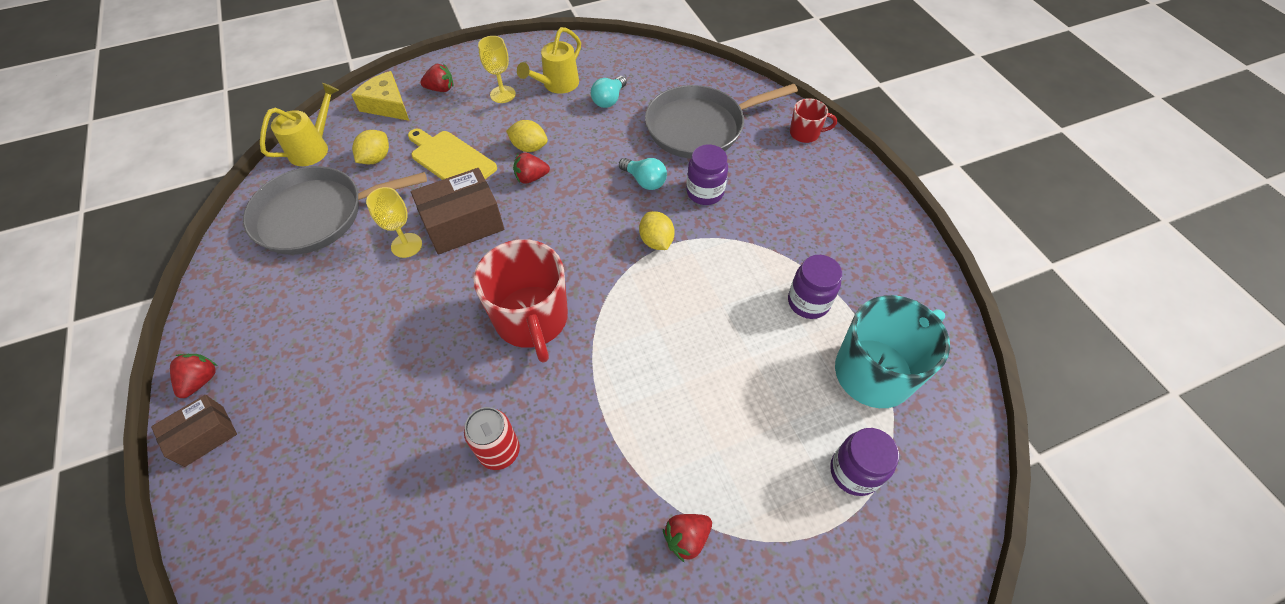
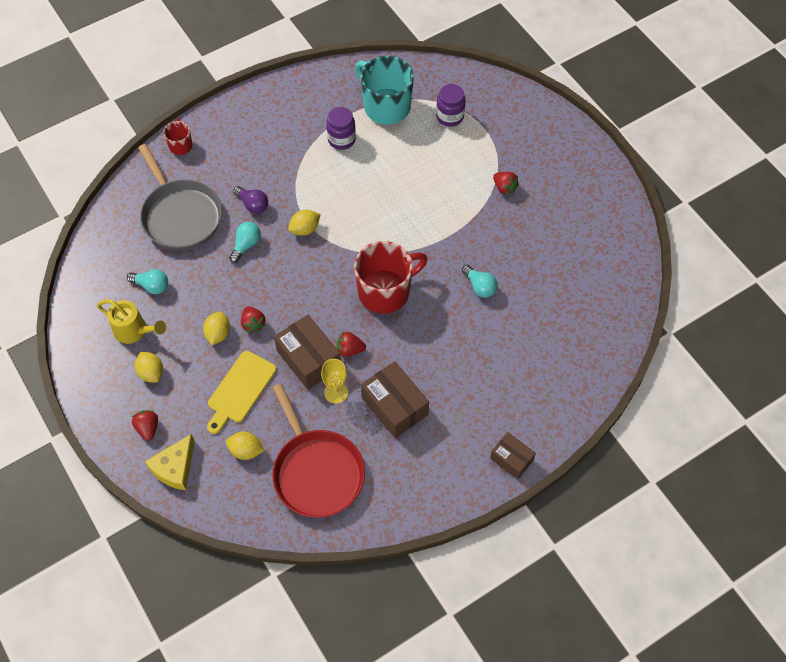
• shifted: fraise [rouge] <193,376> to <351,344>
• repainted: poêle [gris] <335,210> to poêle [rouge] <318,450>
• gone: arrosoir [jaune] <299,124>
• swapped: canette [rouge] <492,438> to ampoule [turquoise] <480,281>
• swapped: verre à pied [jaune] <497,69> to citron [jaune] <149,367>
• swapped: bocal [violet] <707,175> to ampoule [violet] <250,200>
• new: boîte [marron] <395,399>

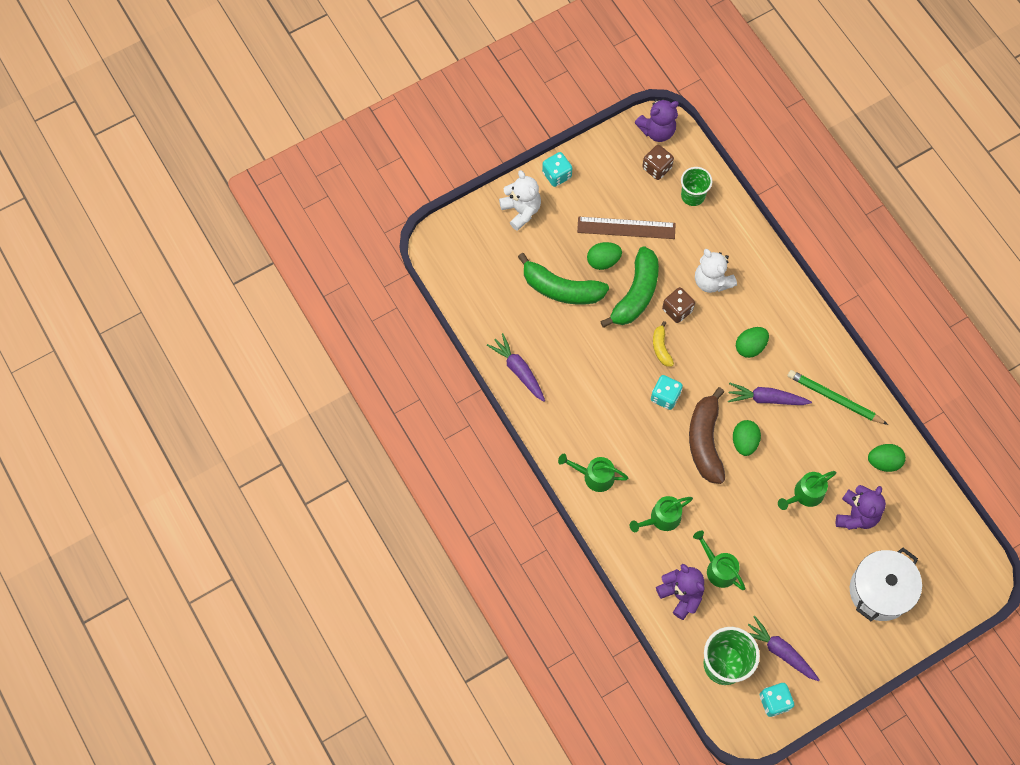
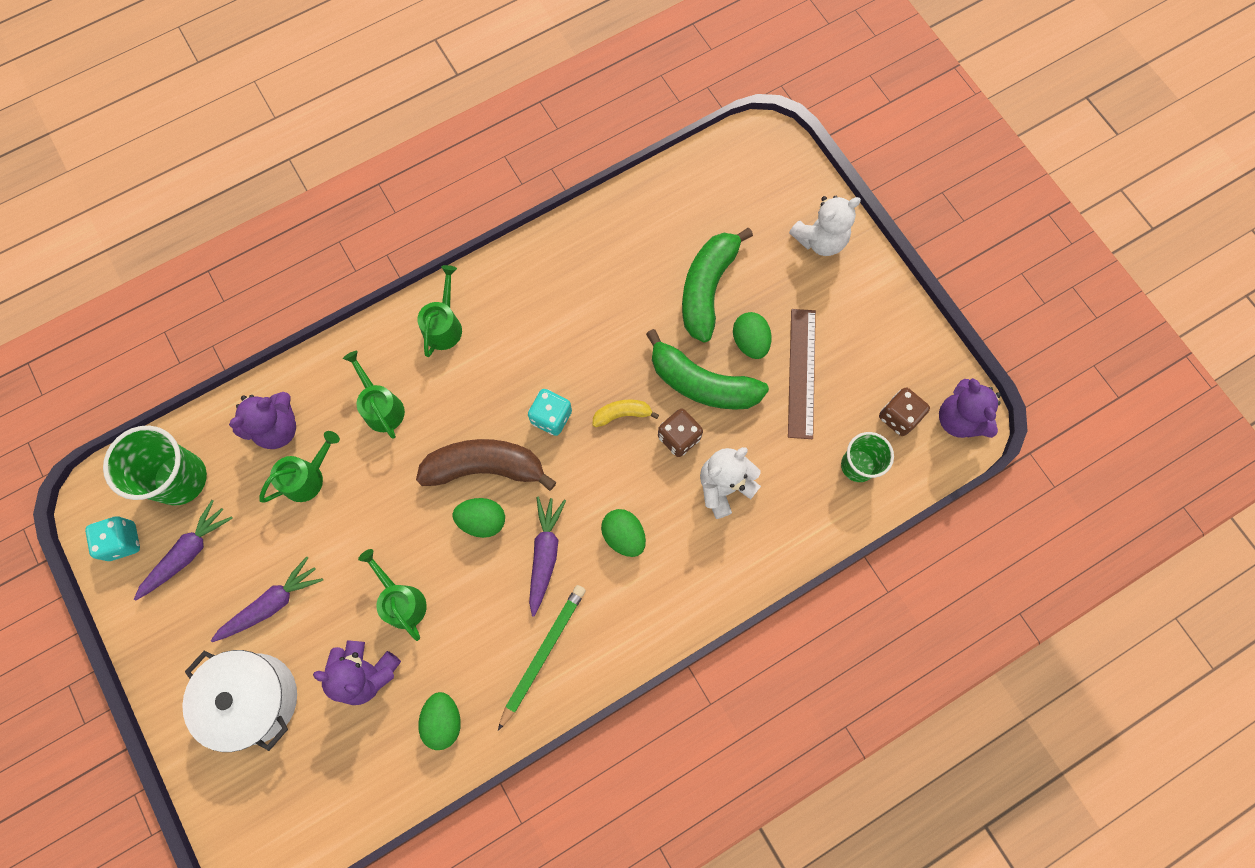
• shifted: carotte [violet] <516,367> to <267,599>
• gone: dé [turquoise] <557,169>

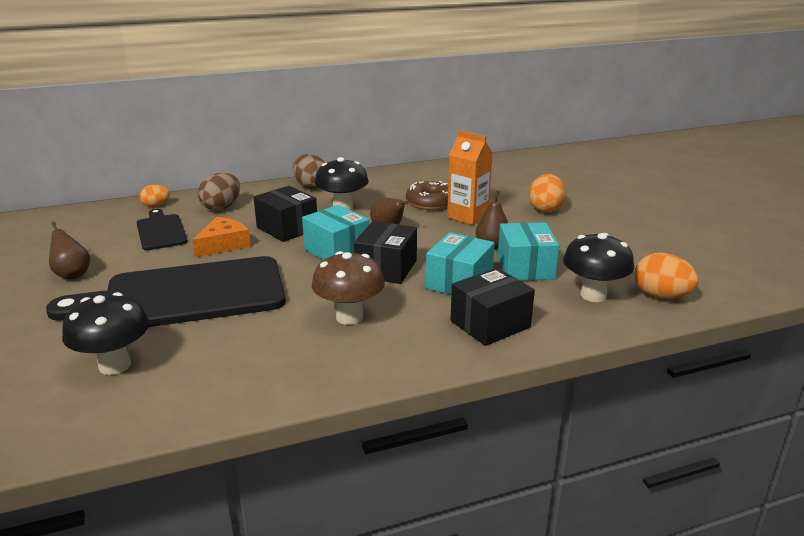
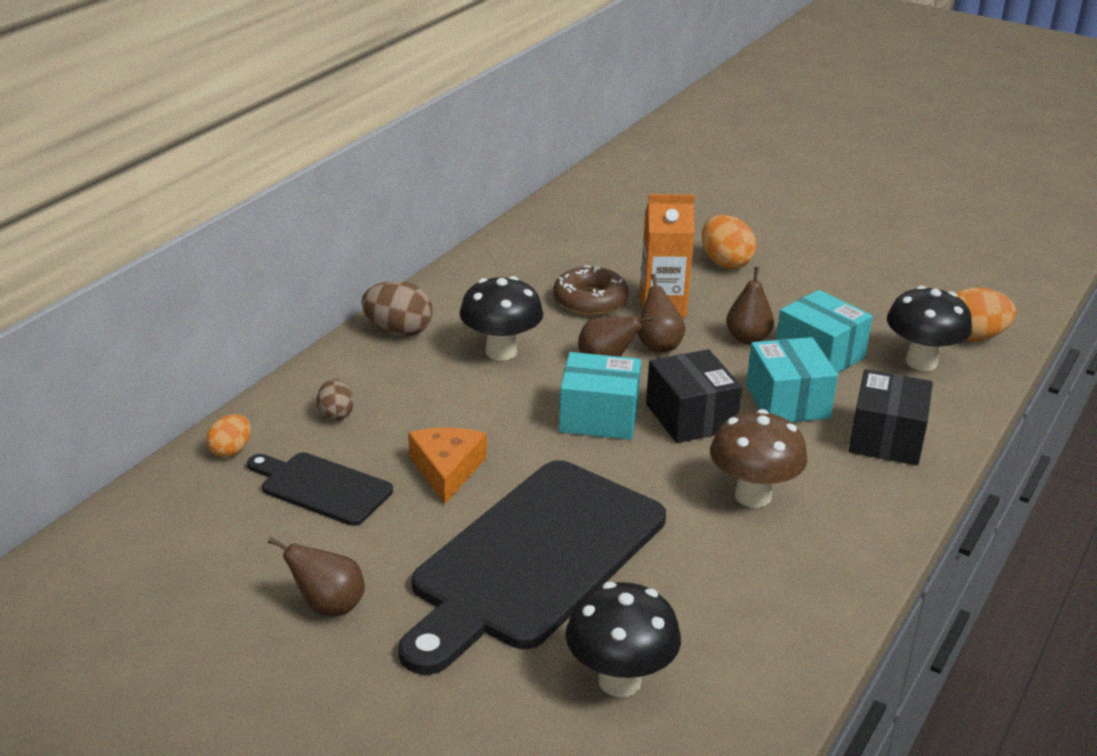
• scaled: œuf [marron] <219,192> = <335,400> x0.62
• gone: boîte [noir] <285,214>
• new: poire [marron] <662,313>

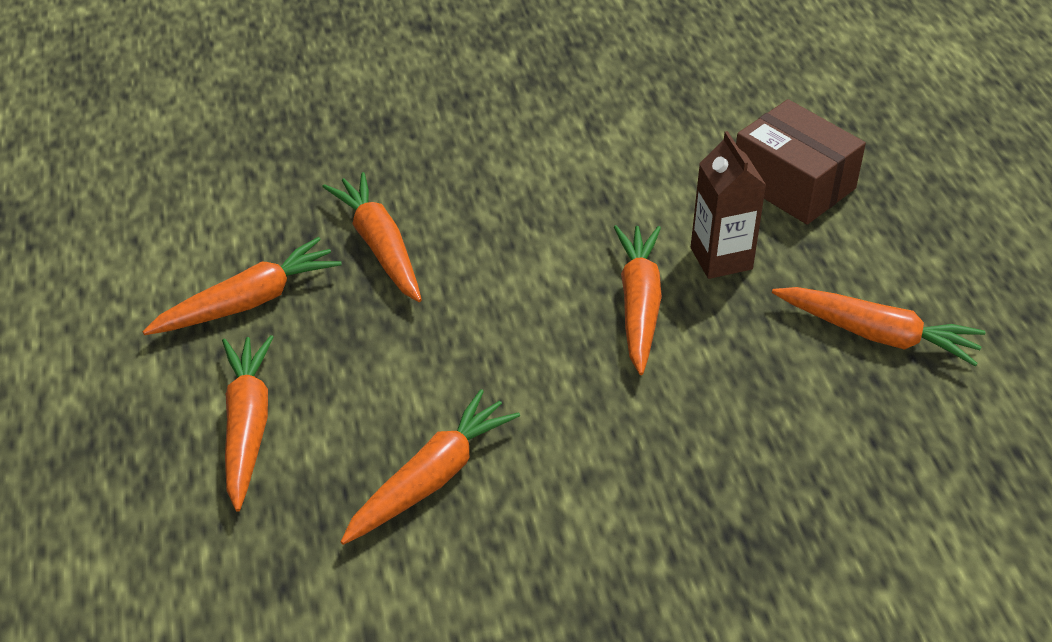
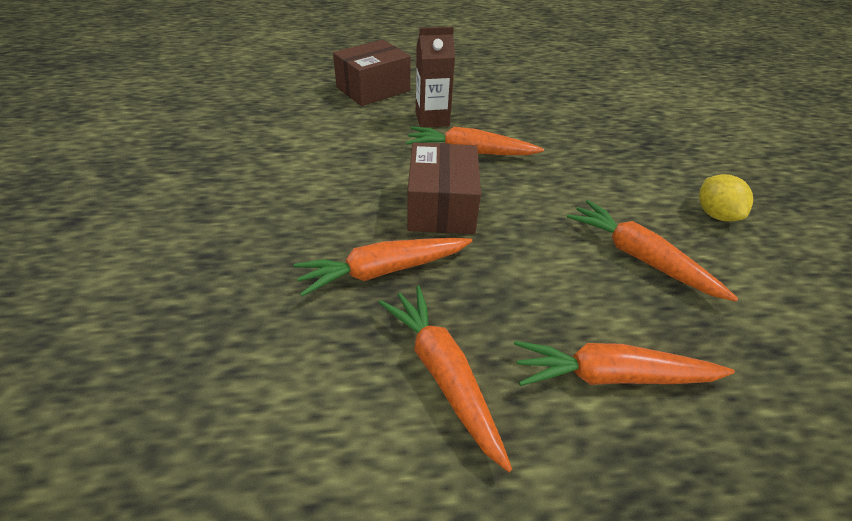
• gone: carotte [orange] <879,326>
• new: boîte [marron] <444,188>
• new: citron [jaune] <726,197>

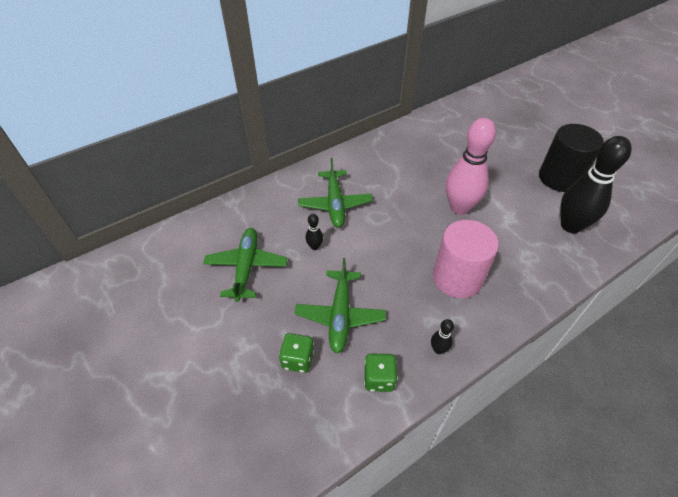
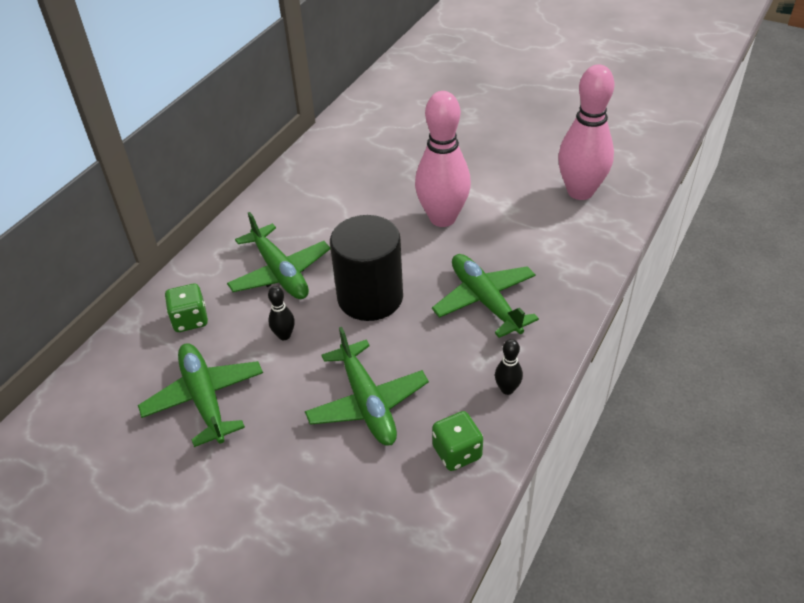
• shifted: dé [vert] <296,353> to <186,308>
• swapped: cylindre [rose] <466,259> to avion [vert] <485,296>
• shifted: cylindre [noir] <571,158> to <366,268>
• repainted: quille [noir] <596,184> to quille [rose] <586,132>

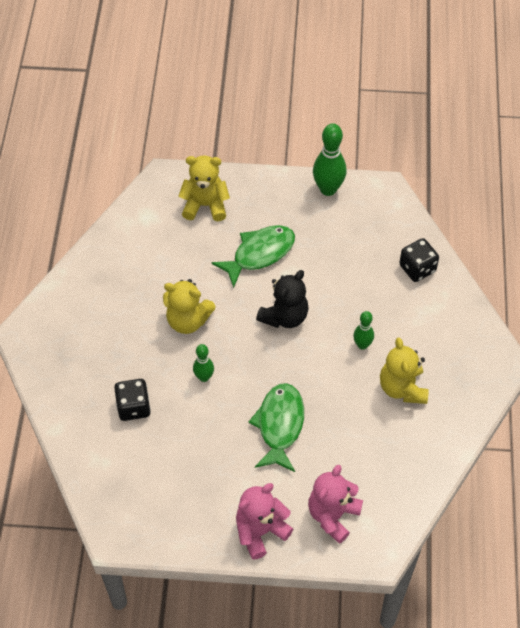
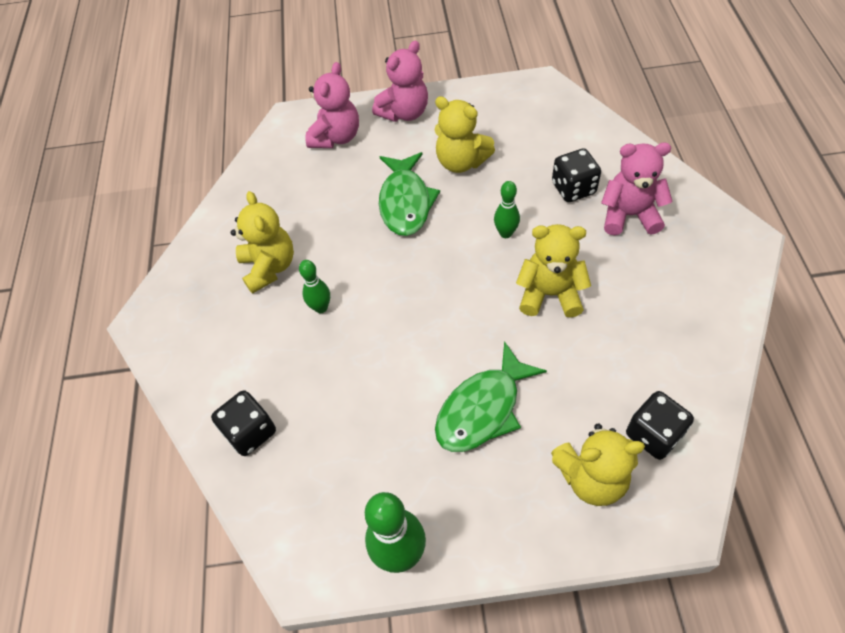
• gone: ours en peluche [noir] <282,299>
• new: ours en peluche [jaune] <465,134>
• new: ours en peluche [rose] <637,188>
• new: dé [noir] <660,425>

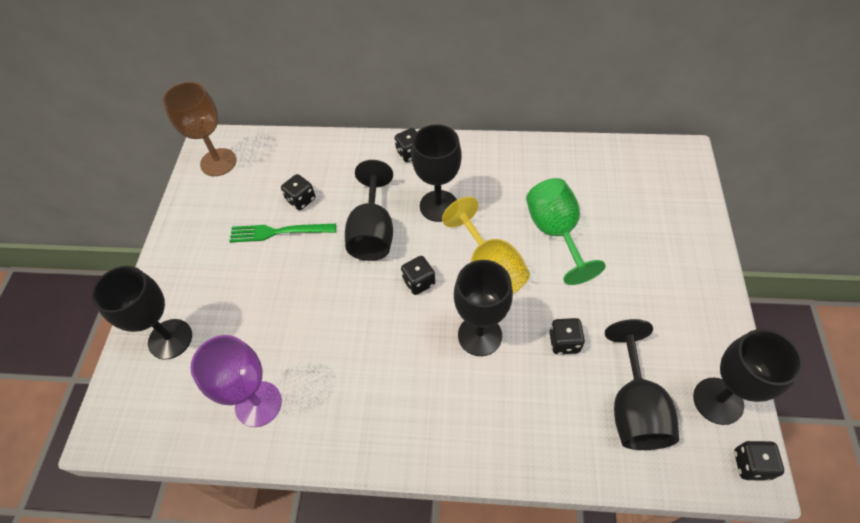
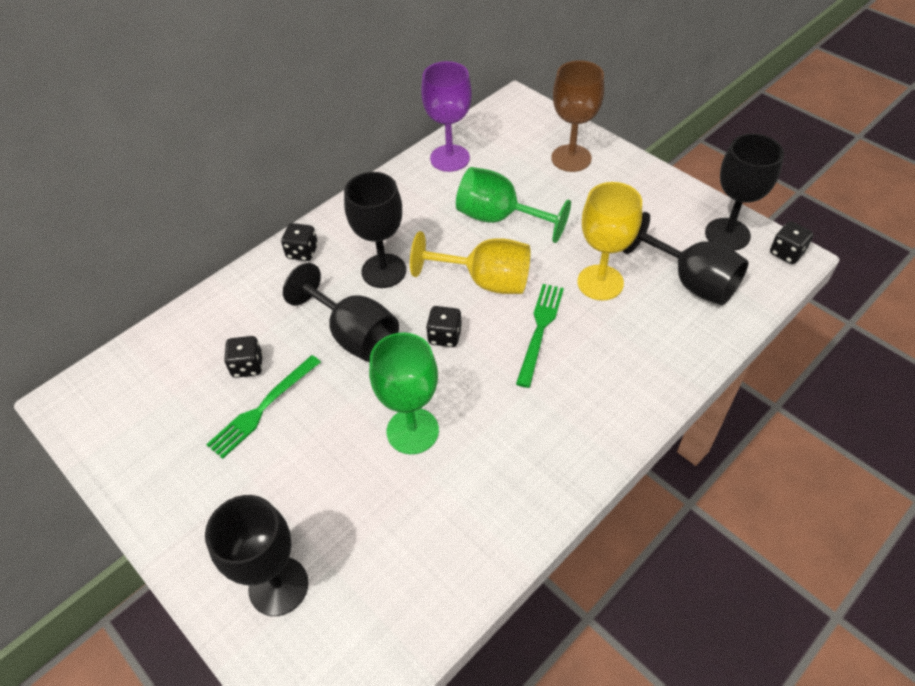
• shifted: verre à pied [marron] <200,129> to <577,116>
• shifted: verre à pied [violet] <236,381> to <446,116>
• swapped: verre à pied [noir] <483,308> to fourchette [vert] <540,336>
• swapped: dé [noir] <567,336> to verre à pied [jaune] <609,241>
• new: verre à pied [vert] <404,393>

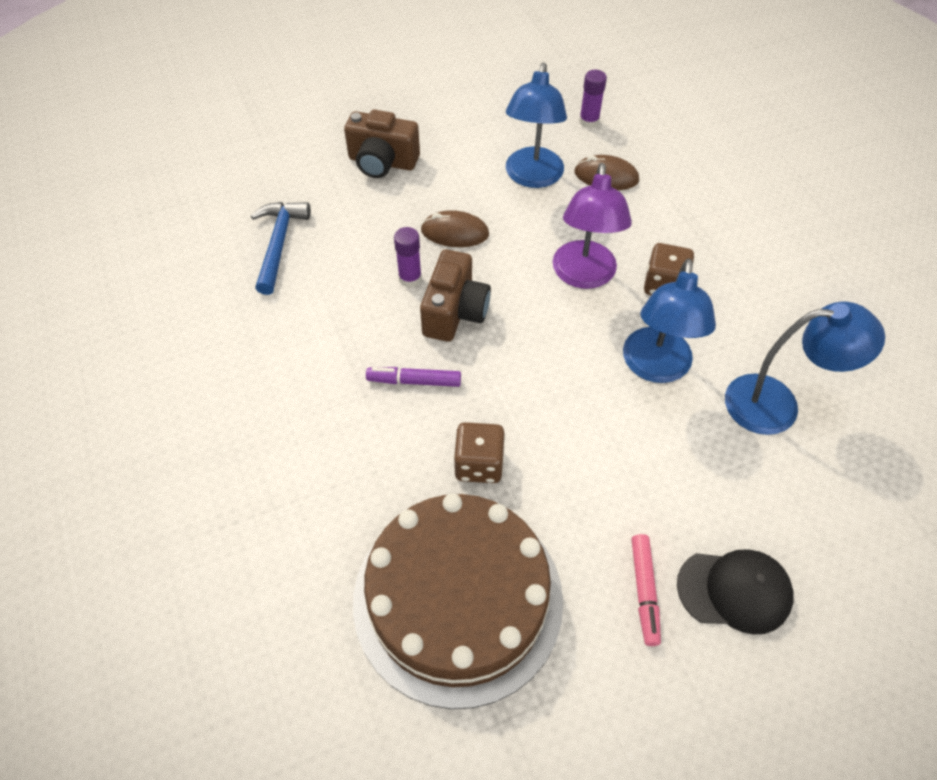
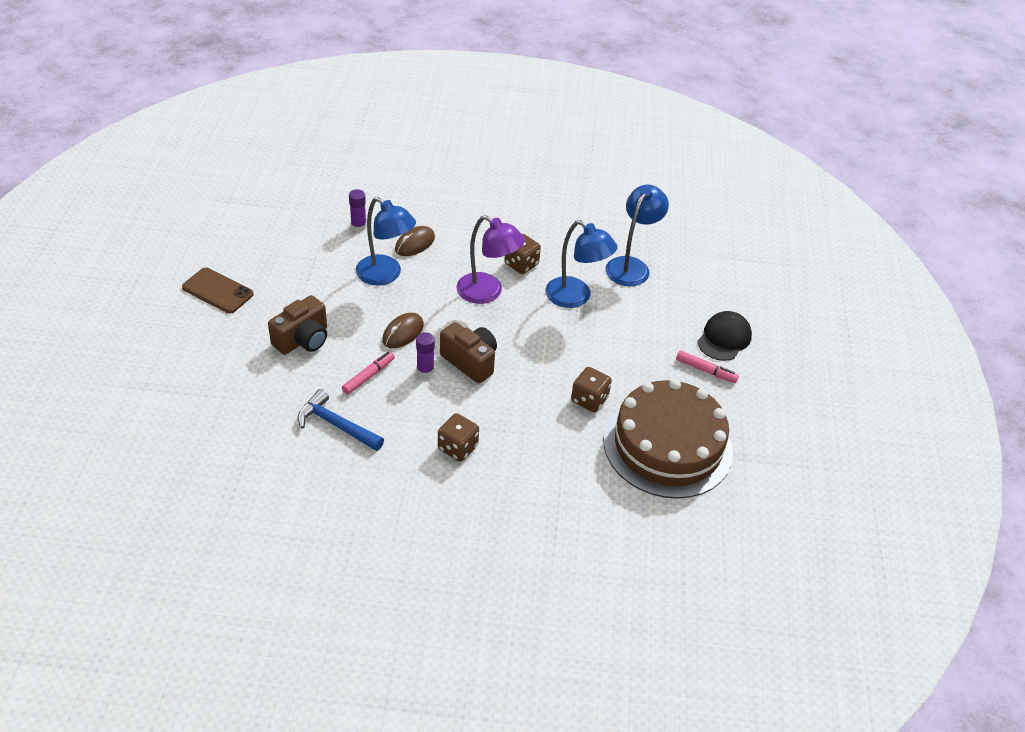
• gone: feutre [violet] <413,377>
• new: téléphone [marron] <218,290>
• new: feutre [rose] <368,373>
• new: dé [marron] <458,437>

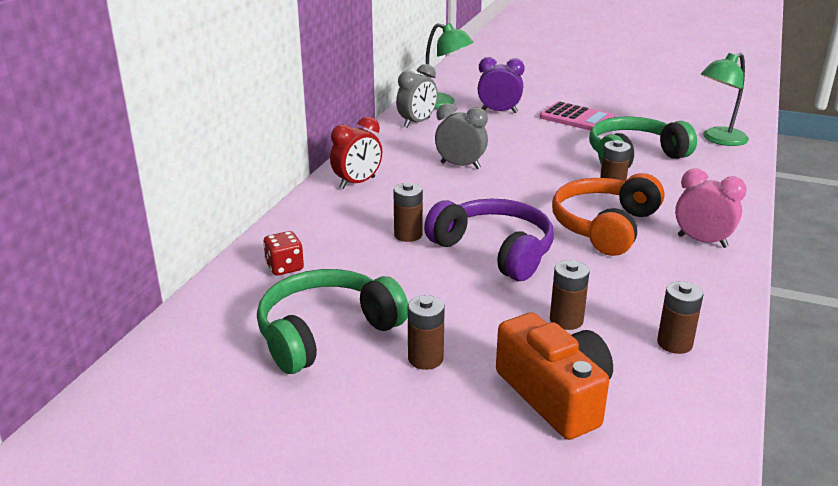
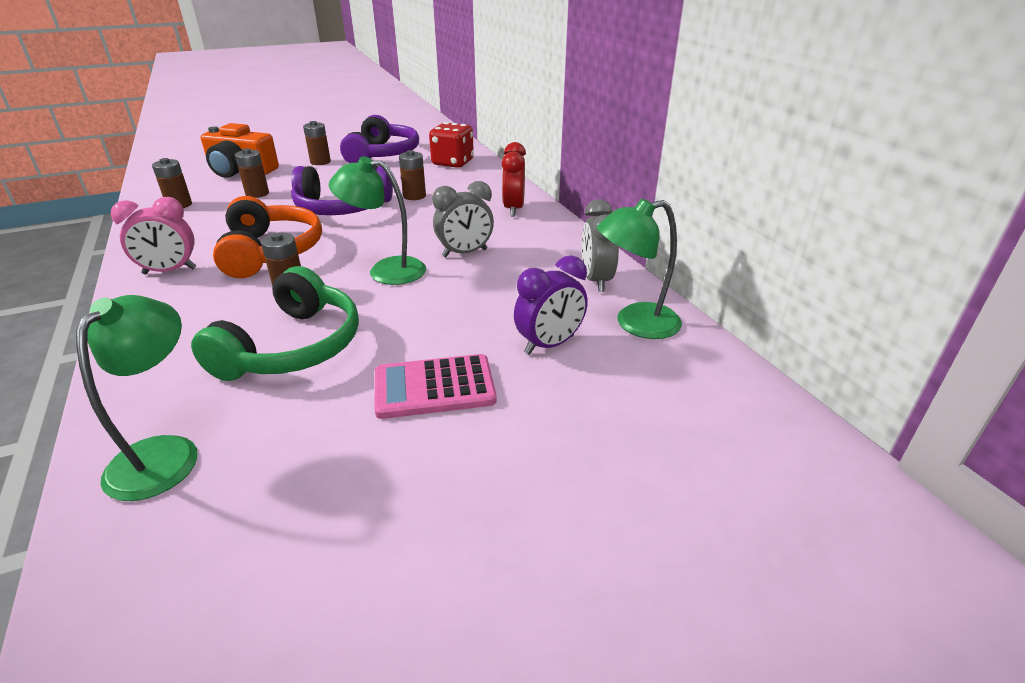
• repainted: casque audio [vert] <332,321> to casque audio [violet] <379,139>
• scaled: dé [rouge] <283,253> = <451,145> x1.63
• new: lampe [vert] <377,220>

